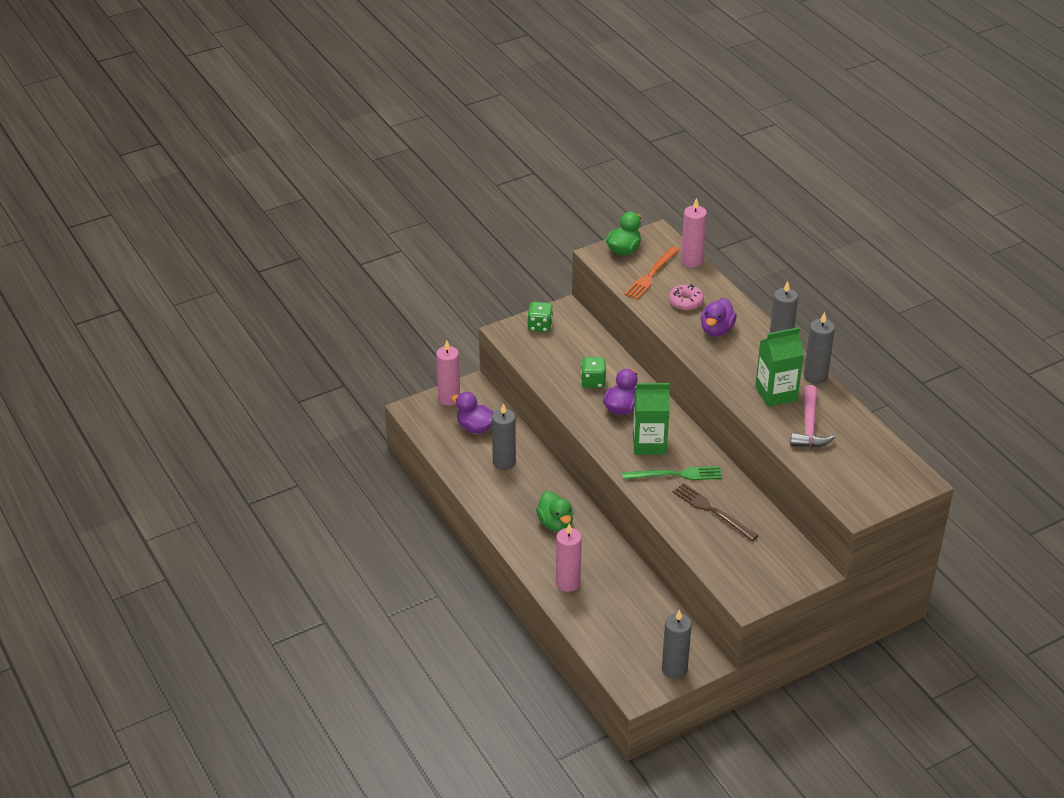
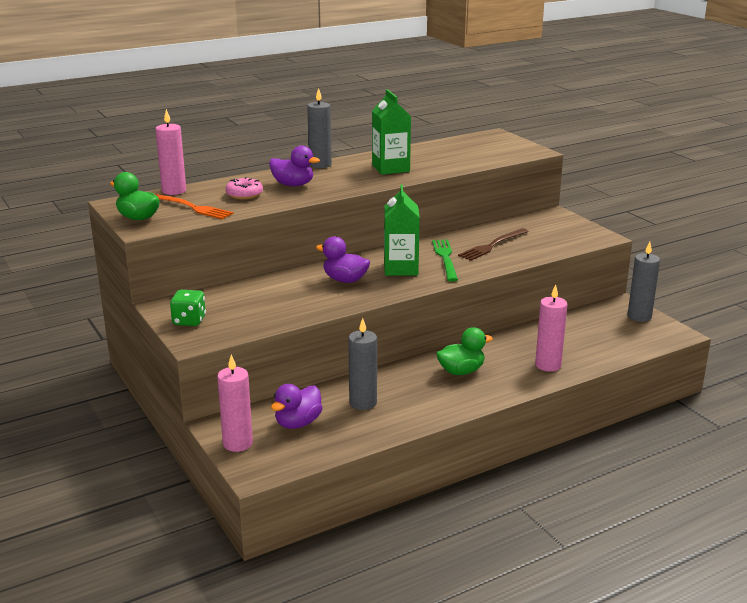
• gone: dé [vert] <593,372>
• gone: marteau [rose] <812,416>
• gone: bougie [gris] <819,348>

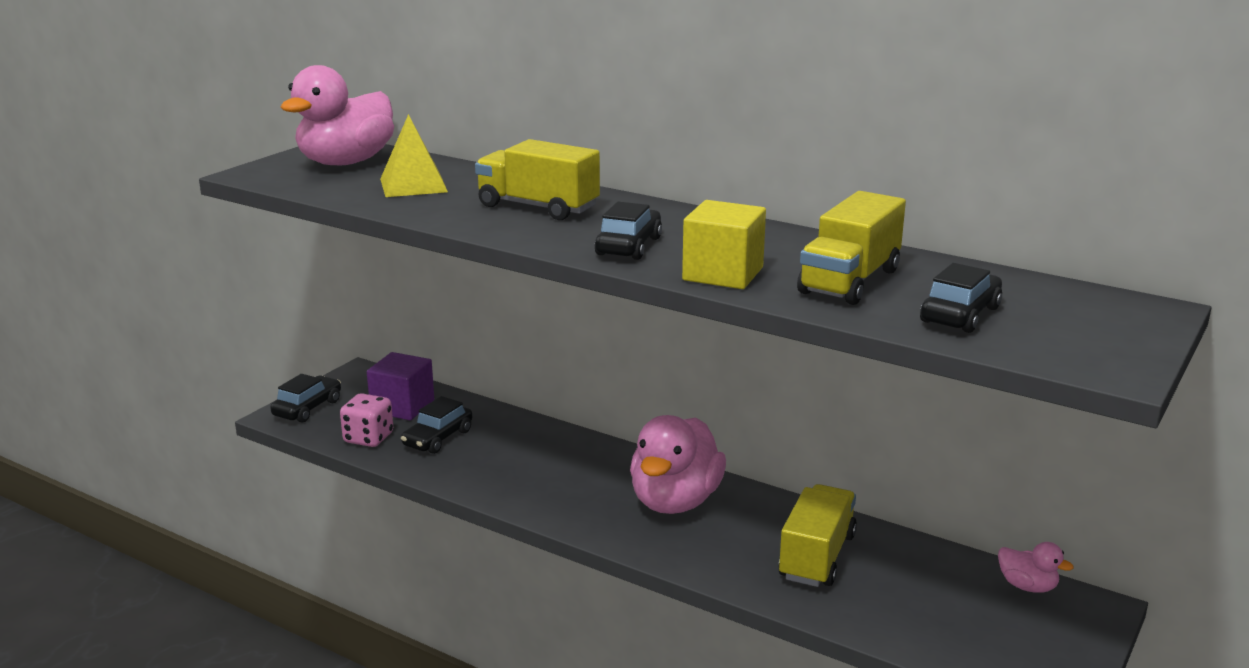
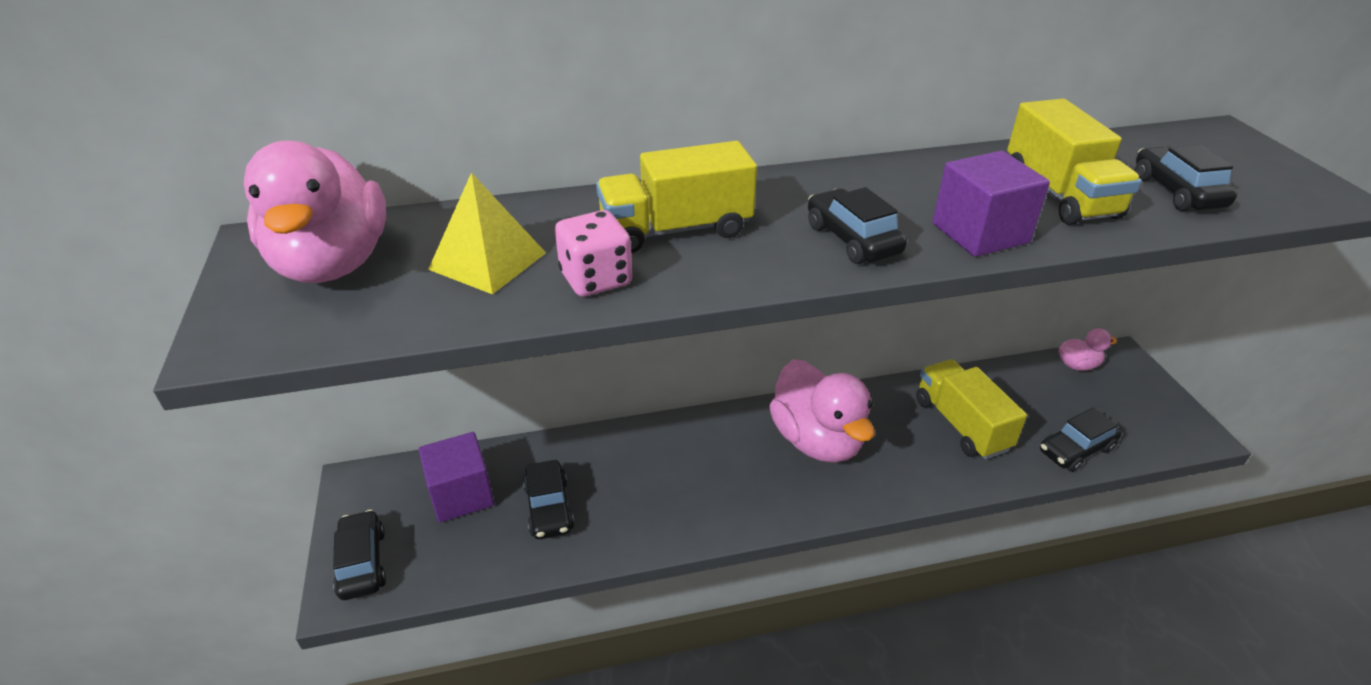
• shifted: dé [rose] <366,420> to <593,253>
• repainted: cube [jaune] <724,244> to cube [violet] <991,204>
• new: voiture [noir] <1081,440>

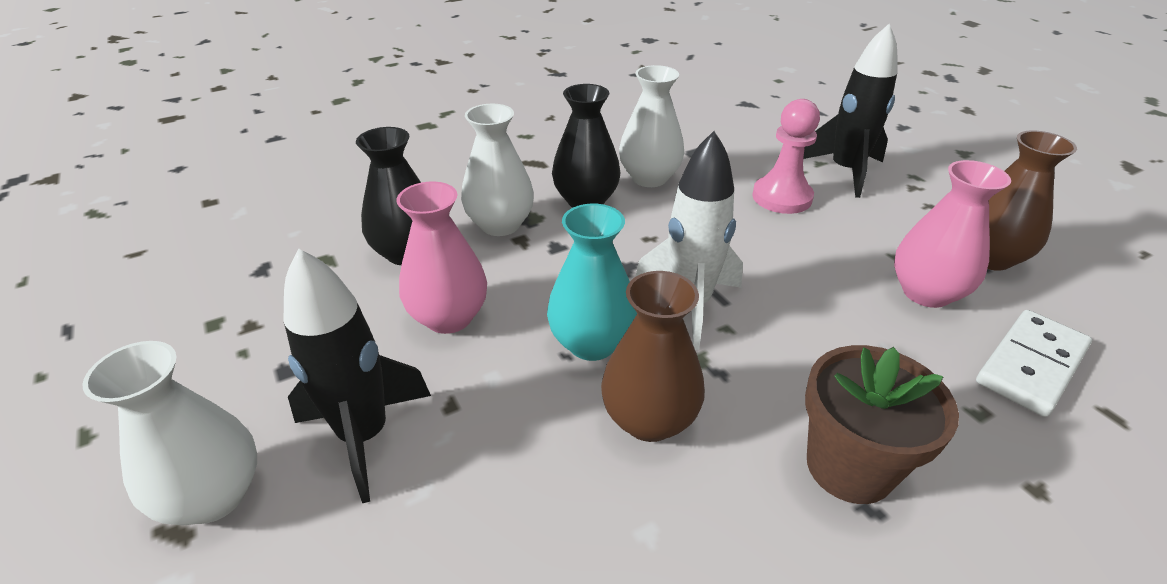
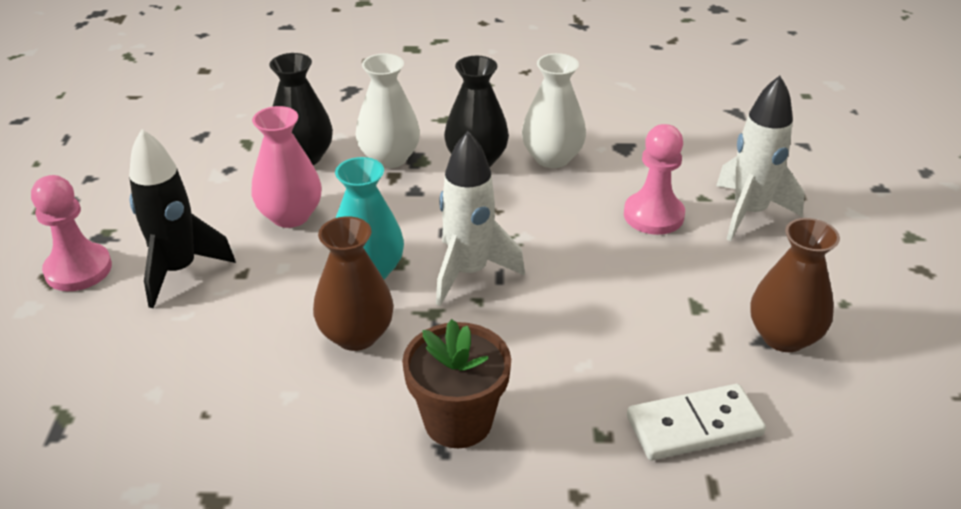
• swapped: vase [blanc] <169,433> to pion [rose] <71,233>
• repainted: fusée [noir] <850,111> to fusée [blanc] <760,158>
• gone: vase [rose] <952,234>

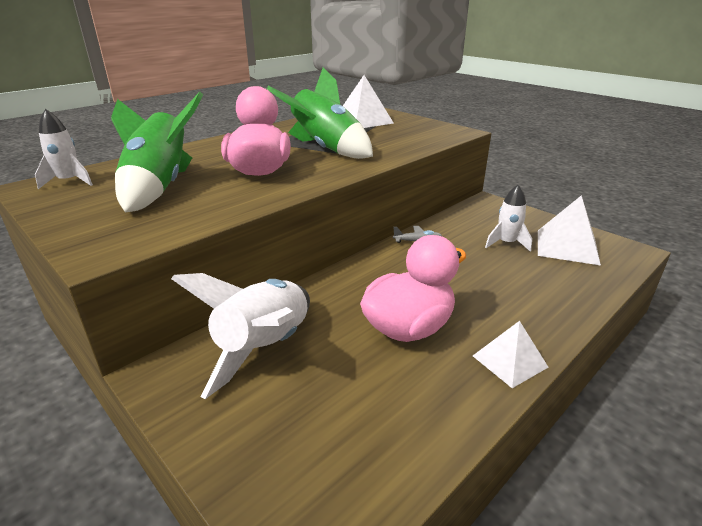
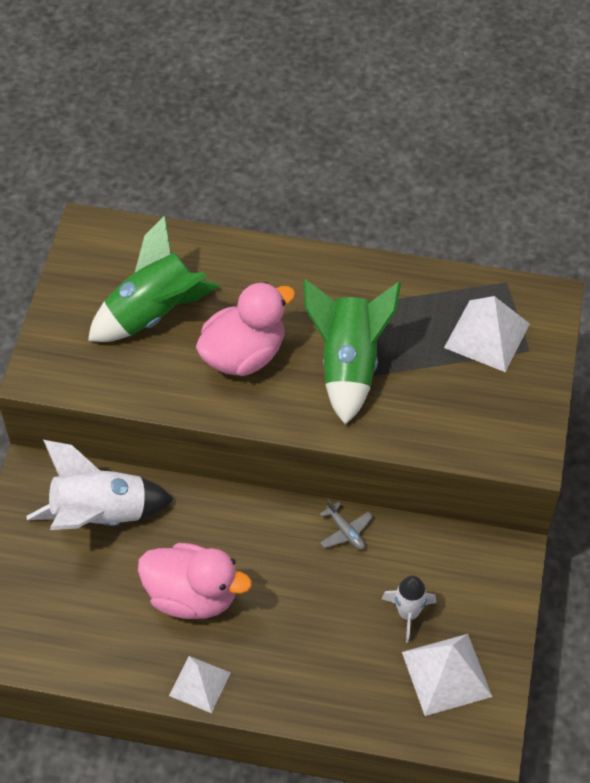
• gone: fusée [blanc] <64,149>

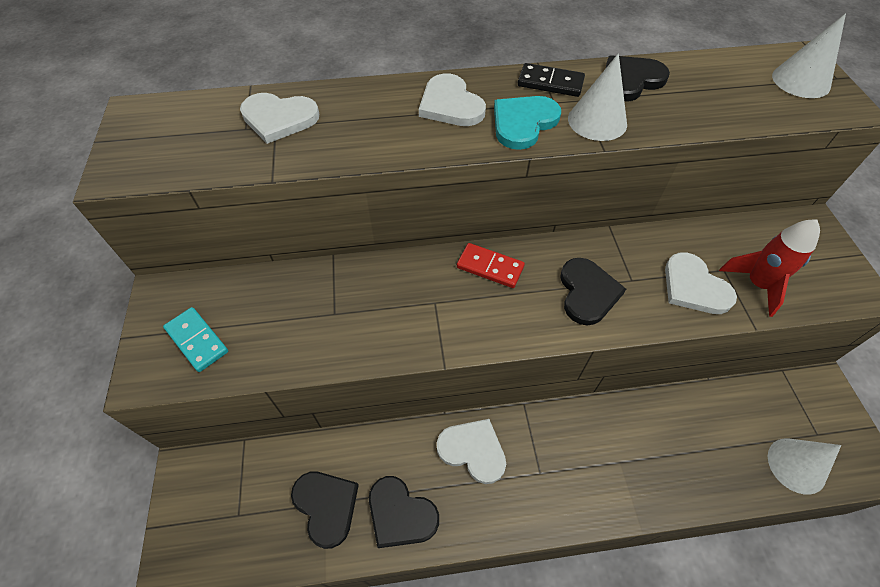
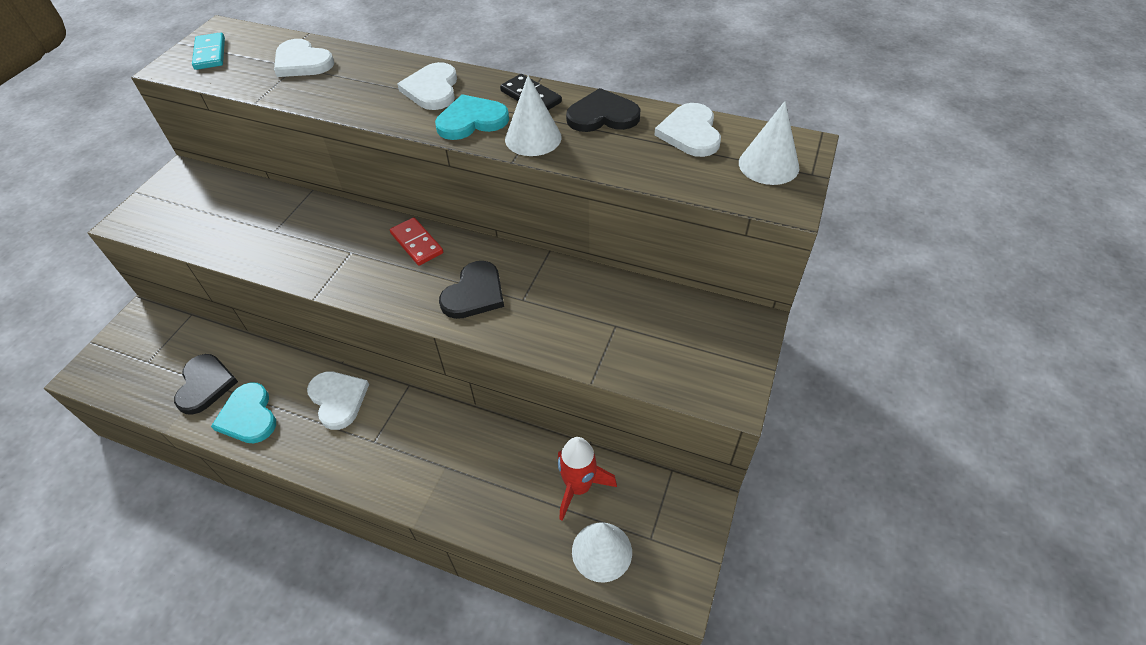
• shifted: domino [turquoise] <195,339> to <208,51>
• repainted: cœur [noir] <404,512> to cœur [turquoise] <243,412>
• shifted: cœur [blanc] <701,283> to <688,130>
• shifted: fusée [rouge] <769,268> to <587,479>

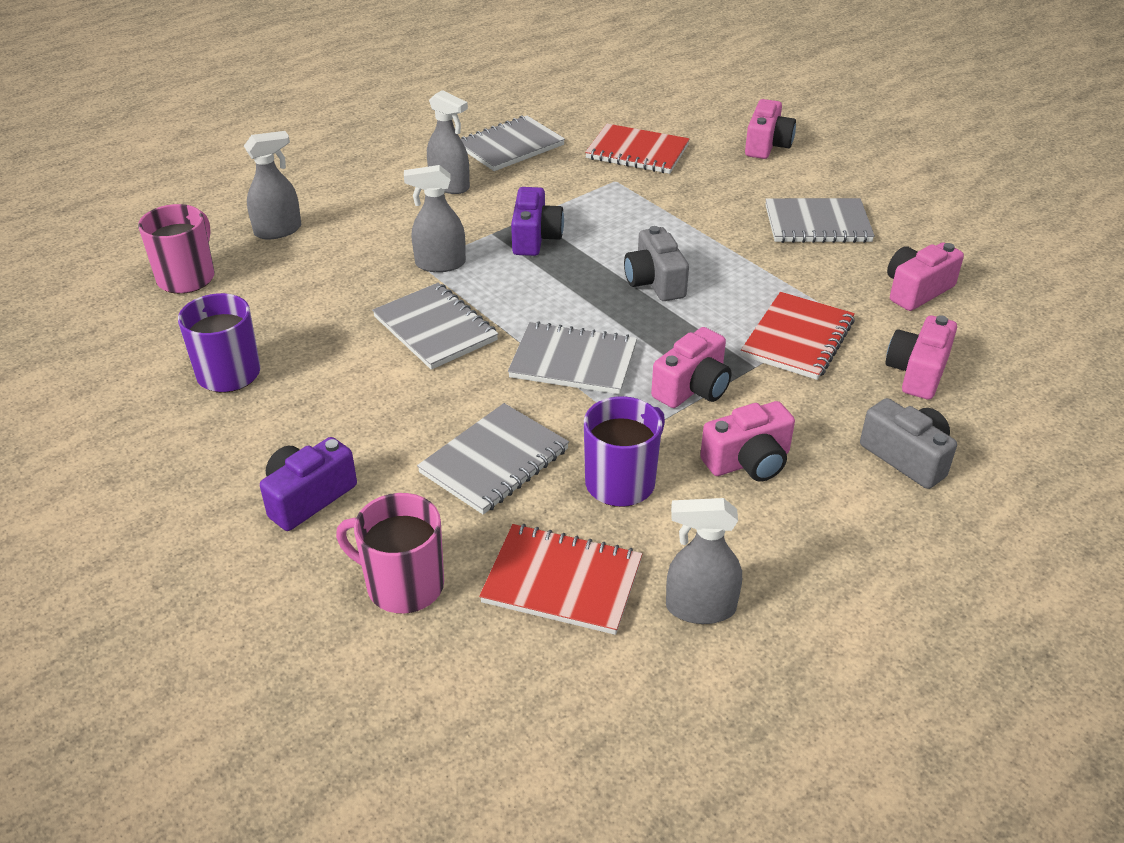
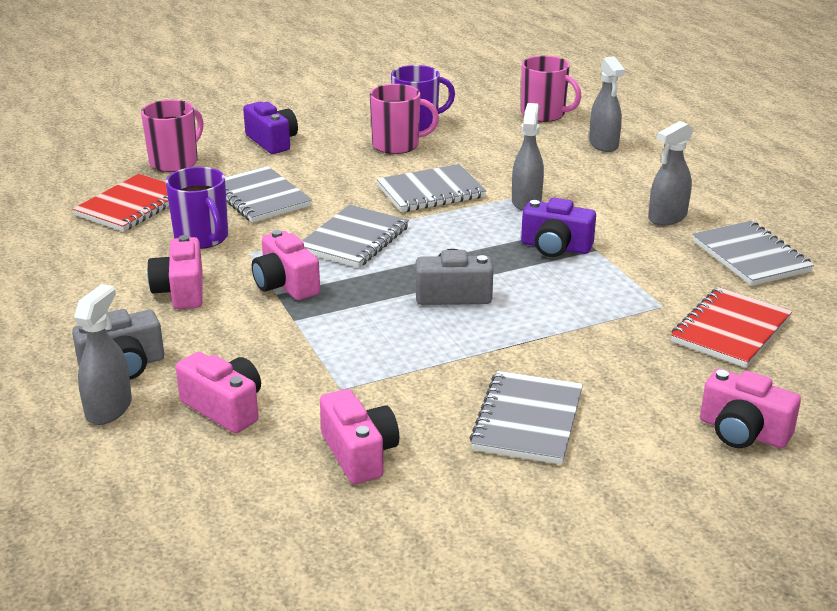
• shifted: vaporisateur [gris] <704,561> to <103,354>
• gone: carnet [rouge] <798,336>
• new: tasse [rose] <404,119>

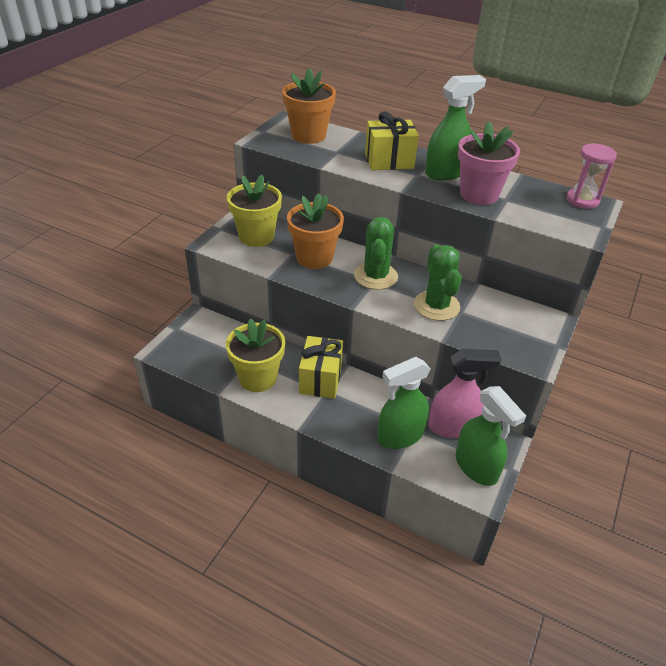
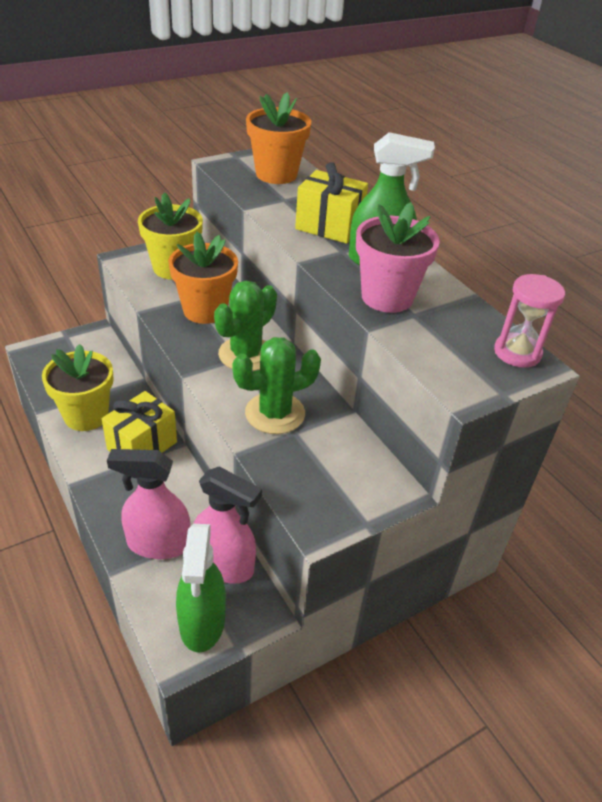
• repainted: vaporisateur [vert] <404,403> to vaporisateur [rose] <148,504>
• rotated: cactus [vert] <437,282> = <276,385> 45 degrees clockwise

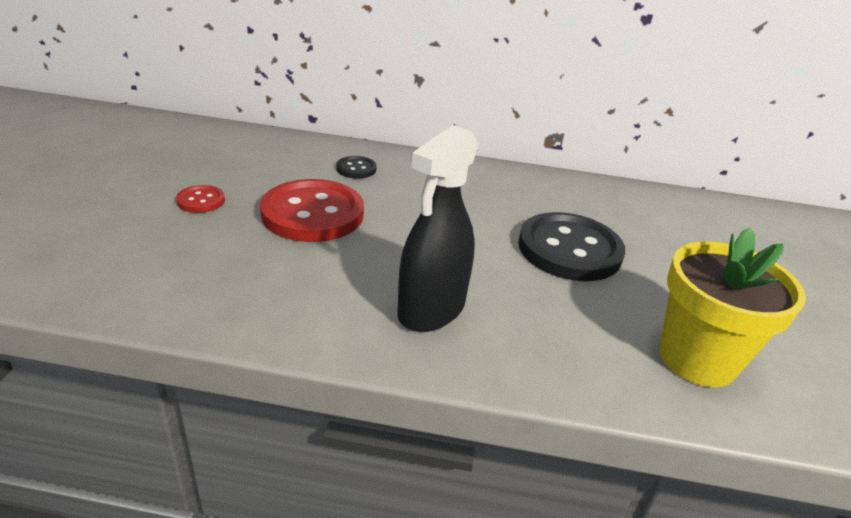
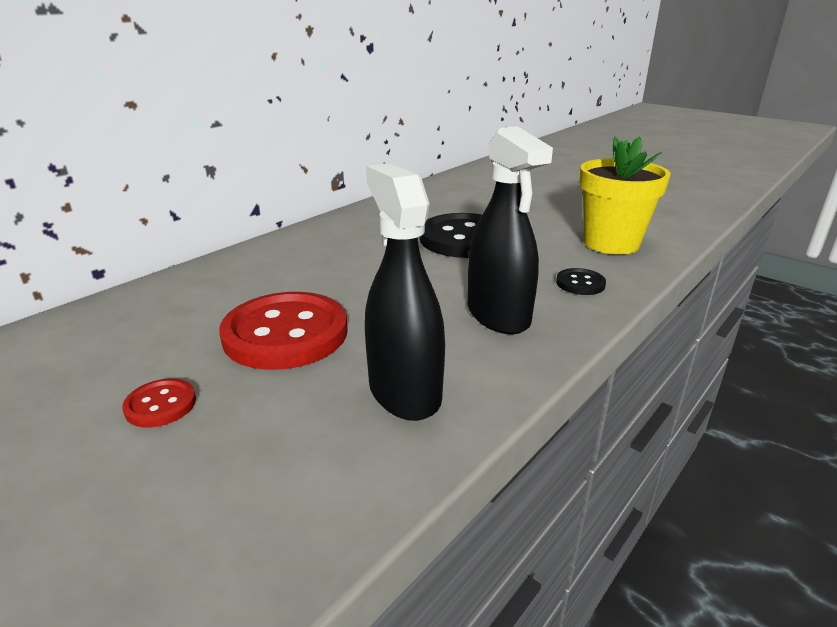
• shifted: bouton [noir] <356,167> to <581,281>
• new: vaporisateur [noir] <405,292>

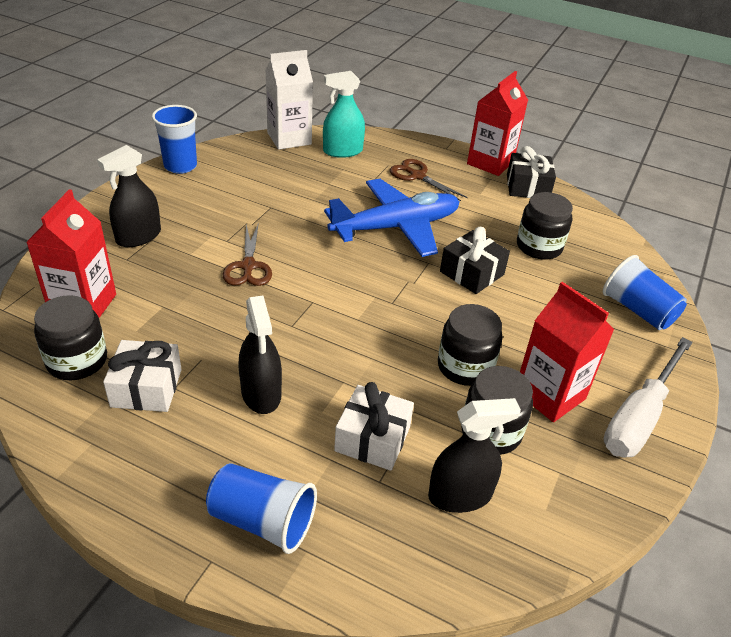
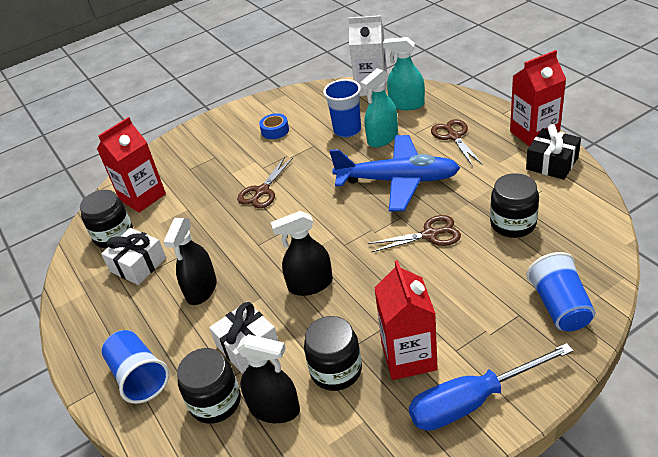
• shifted: vaporisateur [noir] <129,196> to <302,253>
• shifted: gobelet [bleu] <174,139> to <342,108>
• shifted: bocal [noir] <470,345> to <209,386>
• swapped: cadeau [noir] <475,260> to ciseaux [marron] <414,233>
• repainted: tournevis [blanc] <648,397> to tournevis [bleu] <491,387>
• new: ruban adhésif [bleu] <274,126>
• new: vaporisateur [turquoise] <379,108>

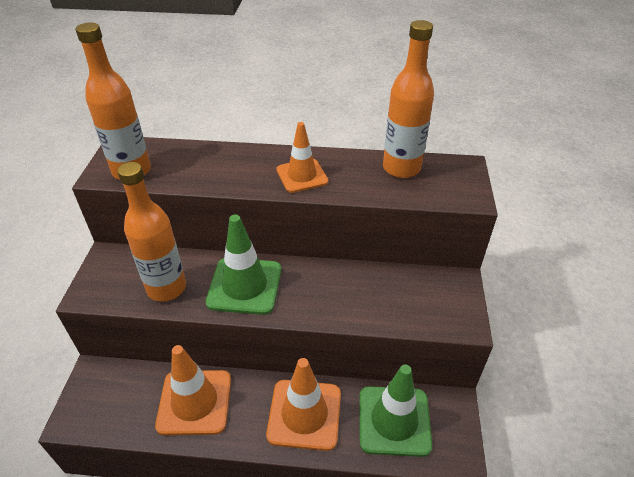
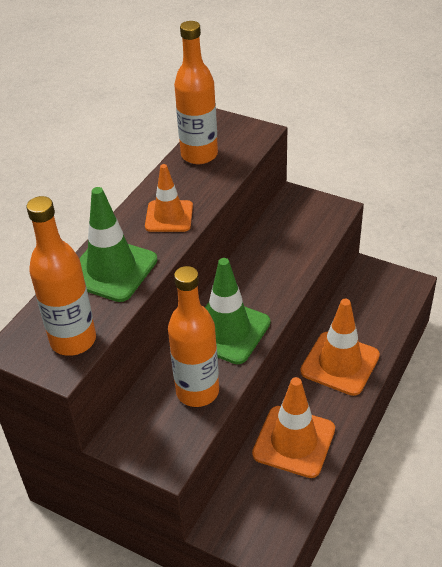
• shifted: cône de chantier [vert] <395,411> to <118,244>

